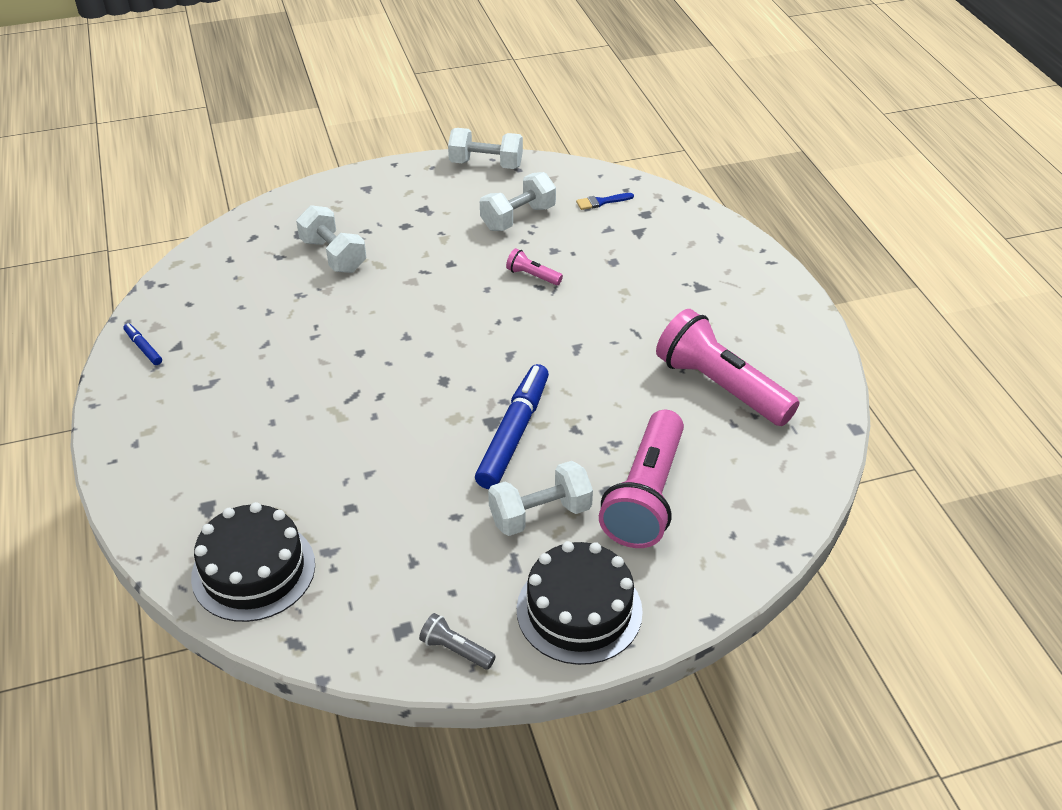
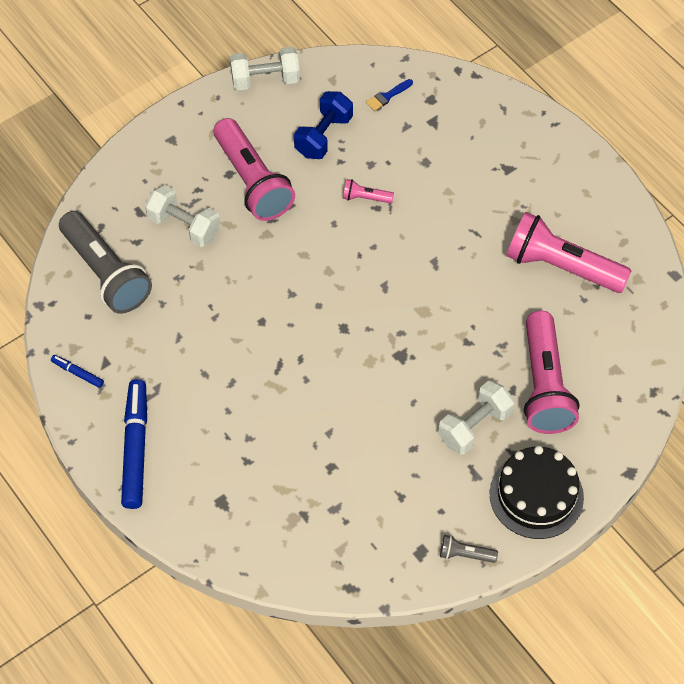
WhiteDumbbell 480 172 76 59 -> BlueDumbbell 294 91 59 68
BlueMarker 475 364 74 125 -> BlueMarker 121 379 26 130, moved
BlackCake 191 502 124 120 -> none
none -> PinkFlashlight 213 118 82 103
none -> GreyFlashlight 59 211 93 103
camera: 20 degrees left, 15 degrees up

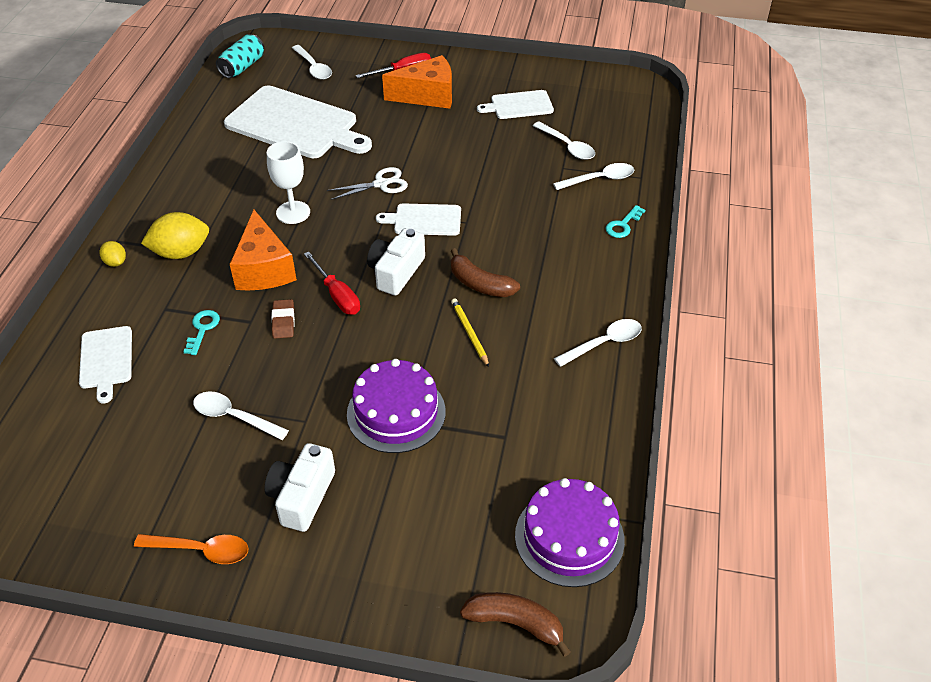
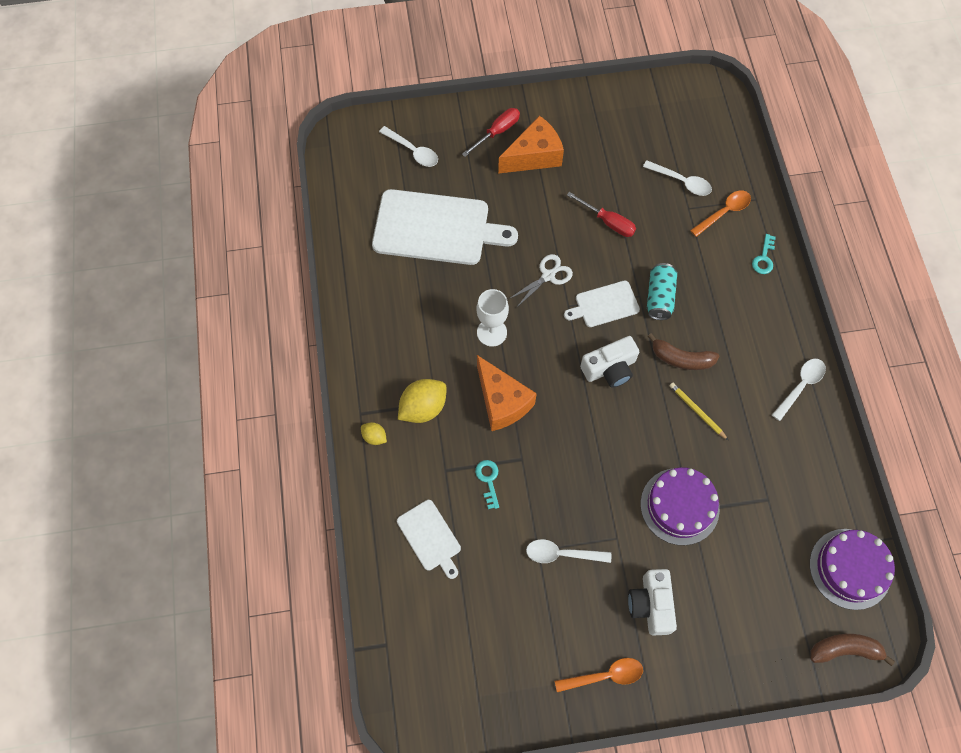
TurquoiseCan 216 34 48 44 -> TurquoiseCan 647 263 30 57, moved
WhiteCuttingBoard 477 90 77 29 -> none
WhiteSpoon 553 163 81 27 -> OrangeSpoon 690 191 61 46
WhiteCamera 367 228 58 68 -> WhiteCamera 580 336 59 52, 120 degrees counterclockwise
RedScrewdriver 304 252 56 63 -> RedScrewdriver 567 192 69 45, moved
BrownEraser 271 299 24 40 -> none
camera: 20 degrees left, 20 degrees up

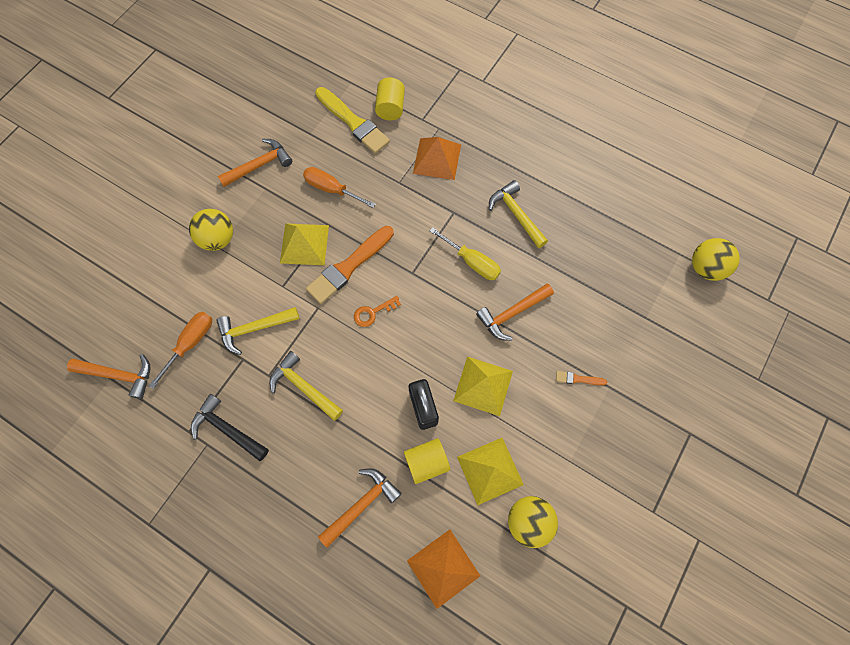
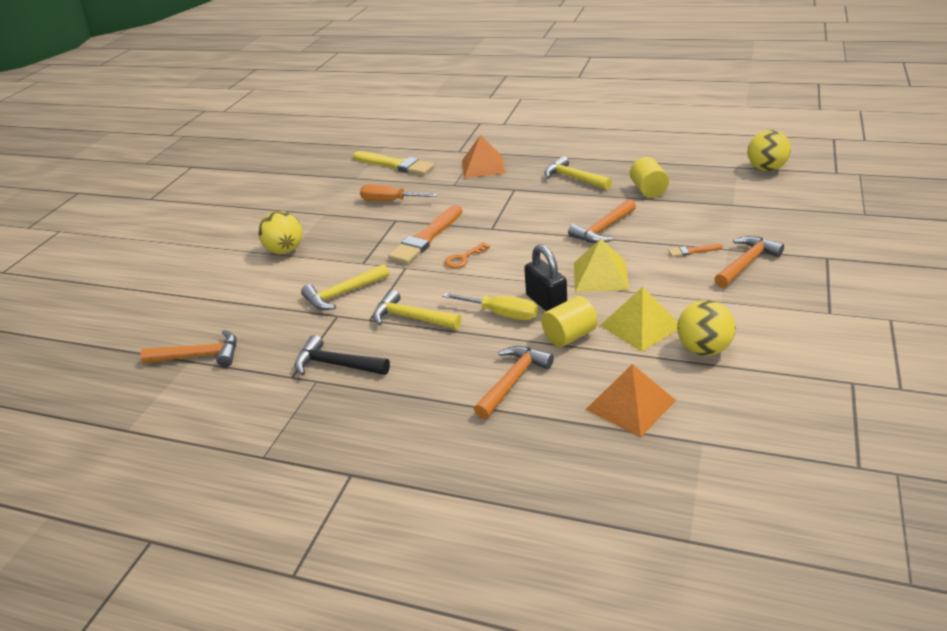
YellowCylinder 375 78 30 43 -> YellowCylinder 630 157 39 41, moved
OrangeHammer 218 139 74 48 -> OrangeHammer 714 236 70 52, moved
YellowPyramid 280 223 49 42 -> none
YellowScrewdriver 430 227 71 53 -> YellowScrewdriver 442 293 96 27, moved
OrangeScrewdriver 149 312 63 77 -> none
camera: 10 degrees left, 35 degrees down

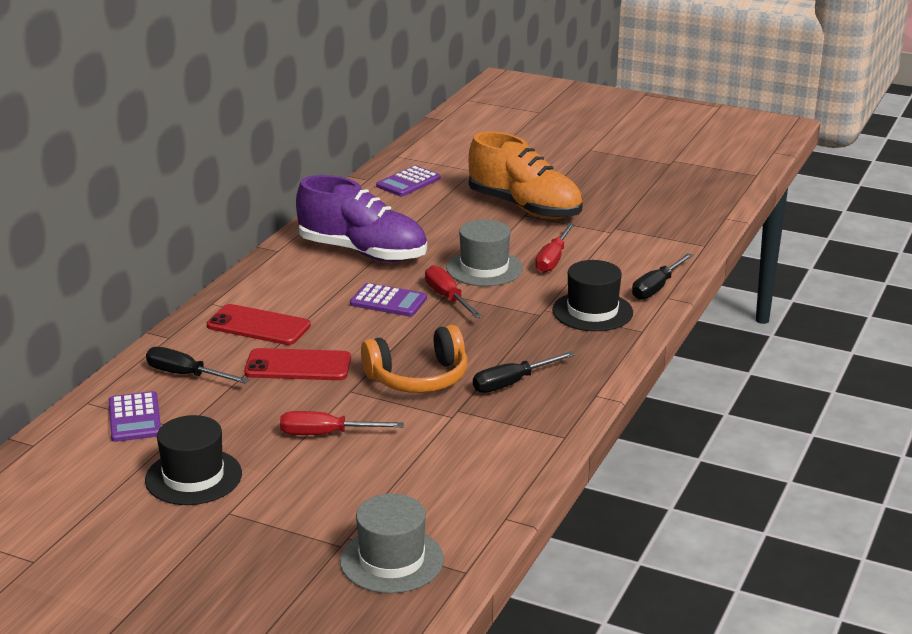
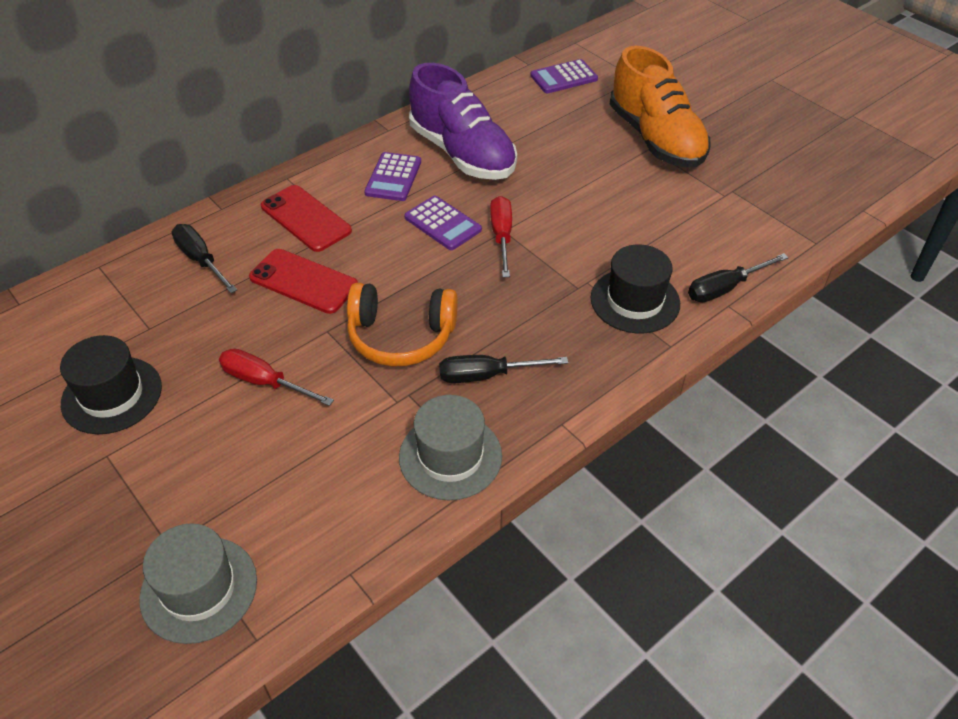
GreyHat 446 219 77 67 -> GreyHat 399 395 103 105, moved
RedScrewdriver 535 223 39 50 -> none
PurpleCalculator 109 391 52 51 -> PurpleCalculator 364 152 57 49, moved
camera: 25 degrees right, 20 degrees up

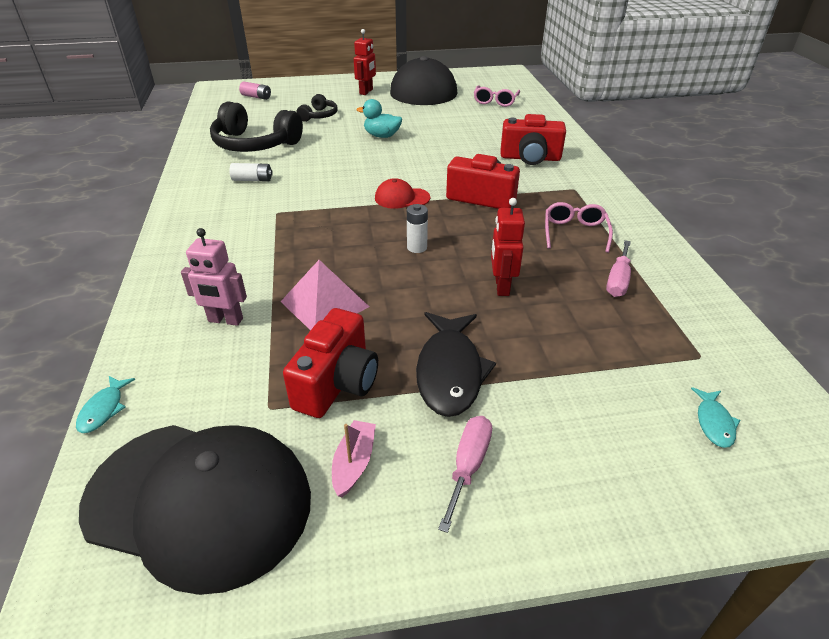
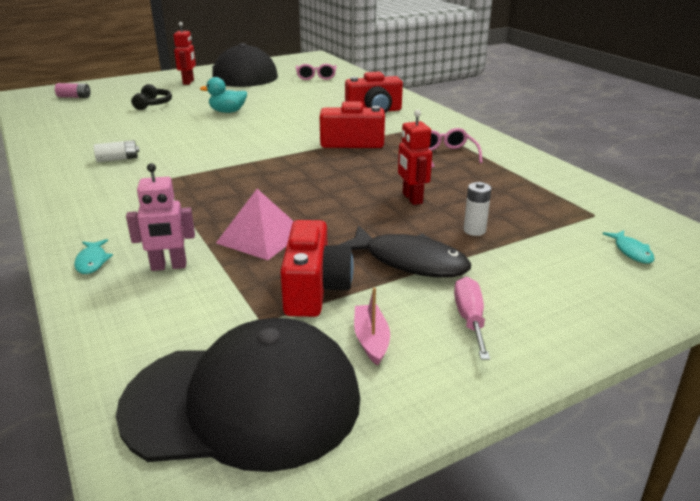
BlackHeadphones 210 101 93 51 -> none
RedCap 375 178 55 31 -> none
WhiteBattery 407 204 21 49 -> WhiteBattery 463 182 29 54, moved
PinkScrewdriver 606 240 25 57 -> none
BlackFish 416 312 80 105 -> BlackFish 336 225 135 52, 45 degrees counterclockwise
TurquoiseFish 76 376 59 57 -> TurquoiseFish 74 239 39 35, moved
camera: 20 degrees left, 10 degrees down

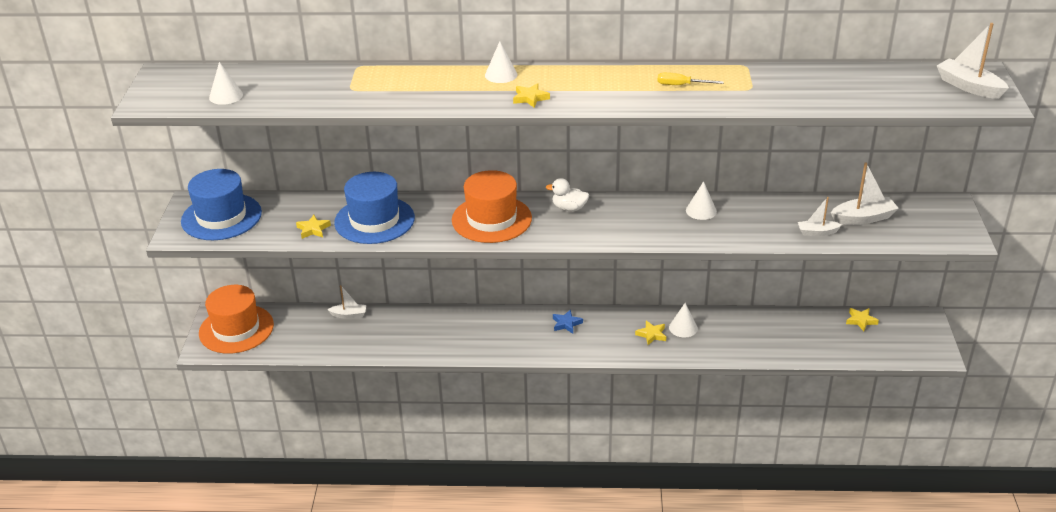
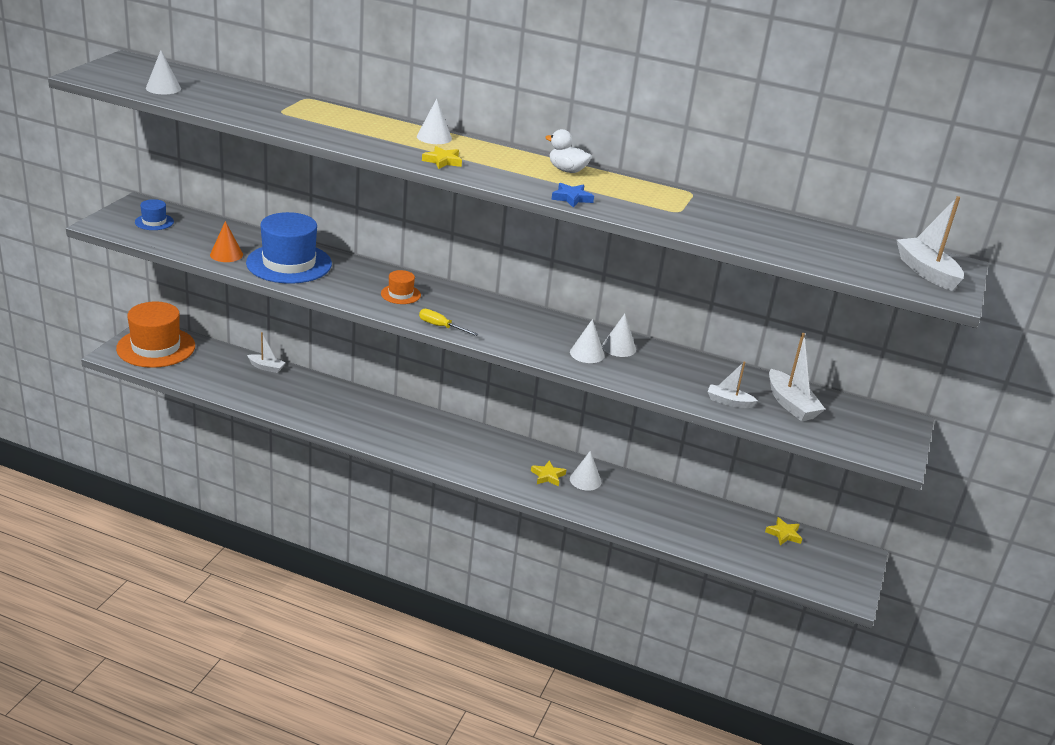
YellowScrewdriver 657 72 67 13 -> YellowScrewdriver 419 309 60 27, moved
WhiteBoat 831 163 68 62 -> WhiteBoat 769 333 56 88, 60 degrees clockwise
BlueHat 181 169 81 71 -> BlueHat 135 199 39 31, x0.46
OrangeHat 452 170 80 73 -> OrangeHat 381 270 40 34, x0.46
WhiteDuck 546 178 43 33 -> WhiteDuck 545 129 47 44, moved
YellowStar 296 215 35 24 -> OrangeCone 210 221 33 41
BlueStar 553 310 30 24 -> BlueStar 551 183 43 25, moved
none -> WhiteCone 570 319 35 44
camera: 15 degrees right, 5 degrees down

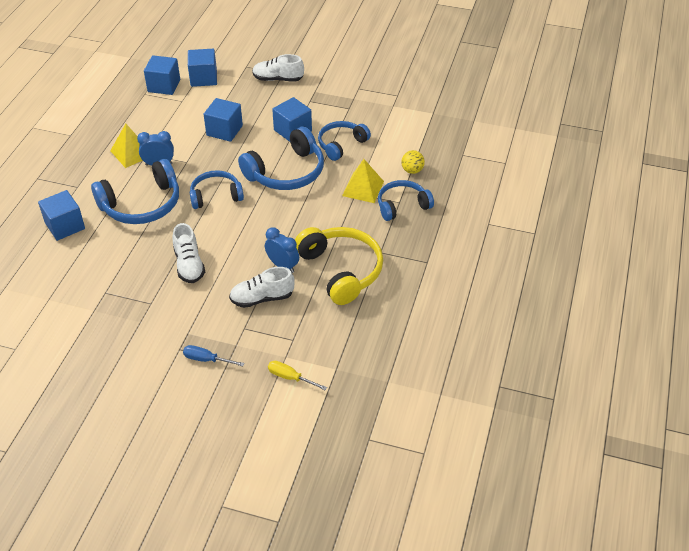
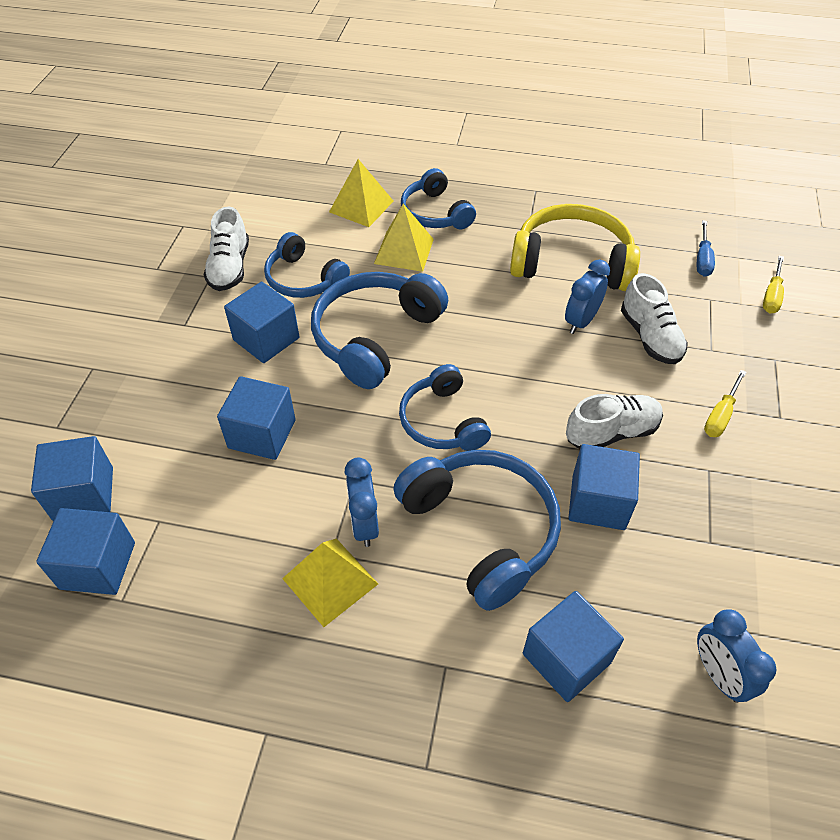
WhiteShoe 252 54 52 28 -> WhiteShoe 203 207 46 84, moved
BlueHeadphones 238 126 86 64 -> BlueHeadphones 311 272 137 117, 105 degrees counterclockwise
YellowBall 401 150 24 24 -> YellowPyramid 329 159 64 68
YellowHeadphones 295 227 88 78 -> YellowHeadphones 510 204 130 87, 45 degrees clockwise
BlueScrewdriver 183 345 62 21 -> BlueScrewdriver 697 220 18 57, moved
none -> YellowScrewdriver 704 370 42 67
none -> BlueCube 568 444 72 86
none -> BlueClock 697 609 79 94
camera: 95 degrees left, 5 degrees up

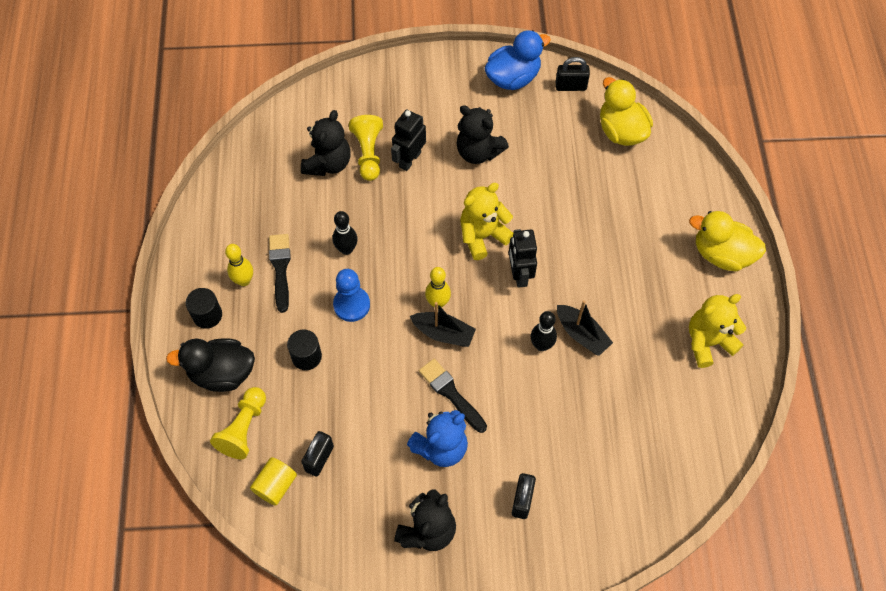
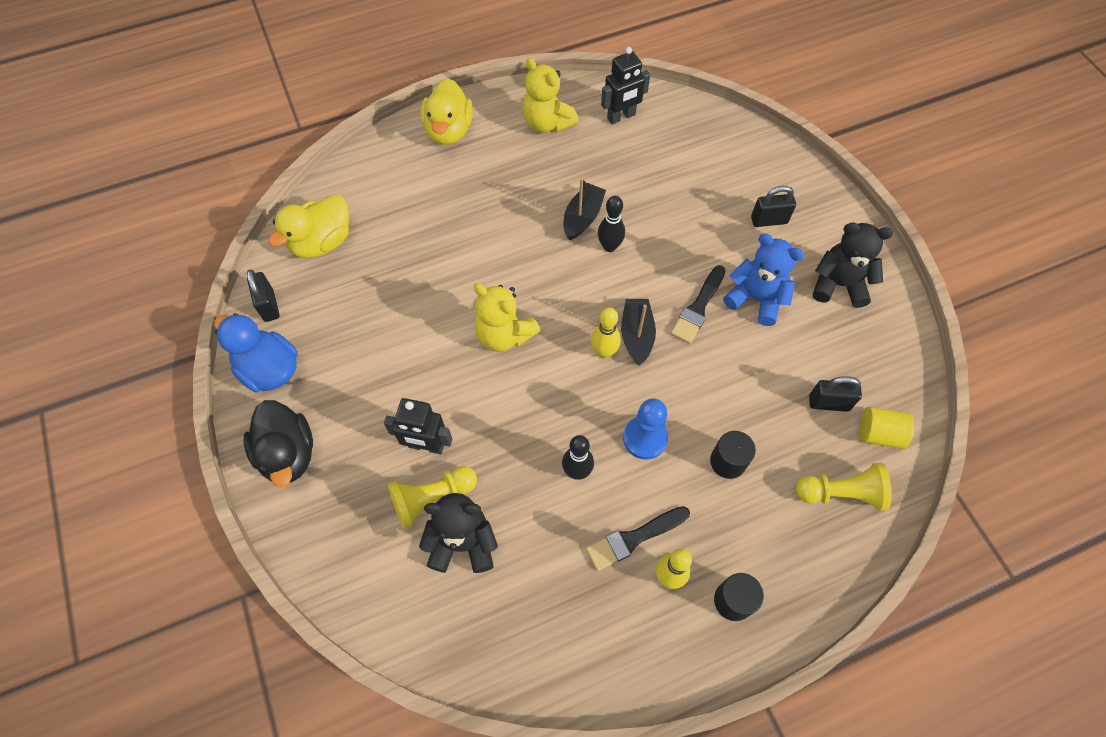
BlackTeddyBear 456 105 53 59 -> none
BlackRobot 509 229 28 59 -> BlackRobot 601 47 49 77, moved
BlackDuck 166 338 89 54 -> BlackDuck 244 400 69 87, moved
camera: 110 degrees left, 0 degrees up

